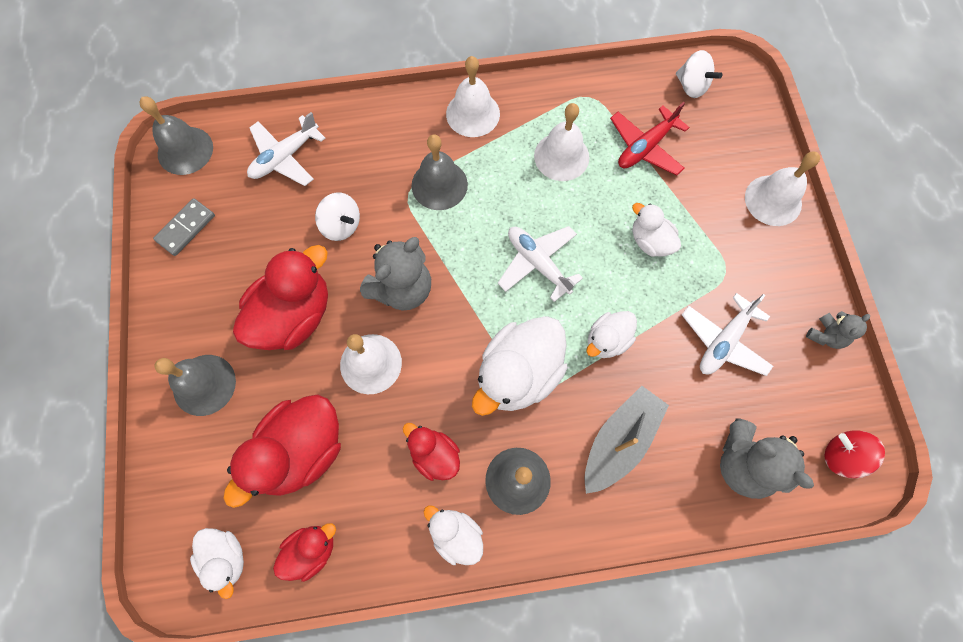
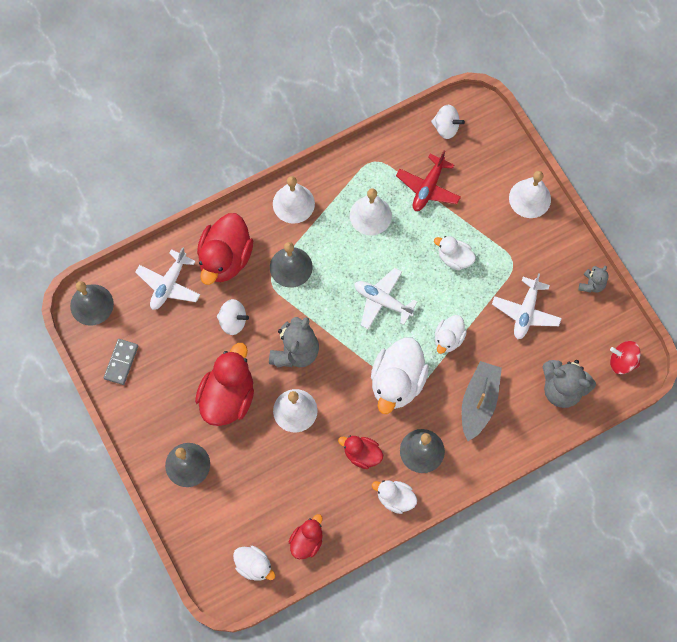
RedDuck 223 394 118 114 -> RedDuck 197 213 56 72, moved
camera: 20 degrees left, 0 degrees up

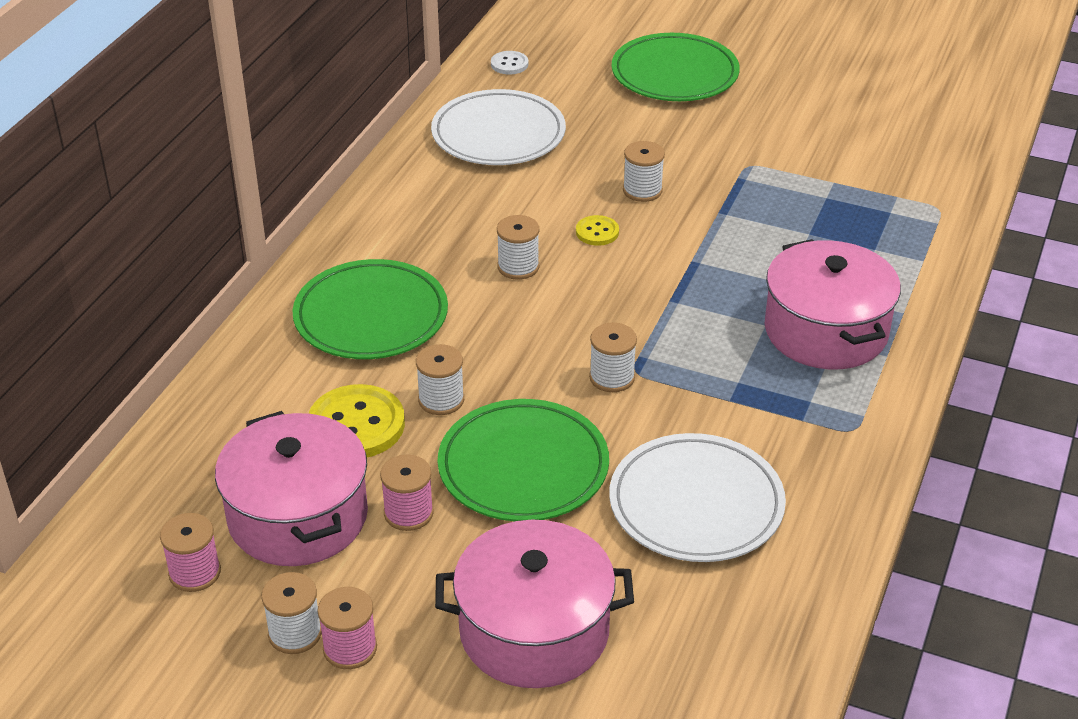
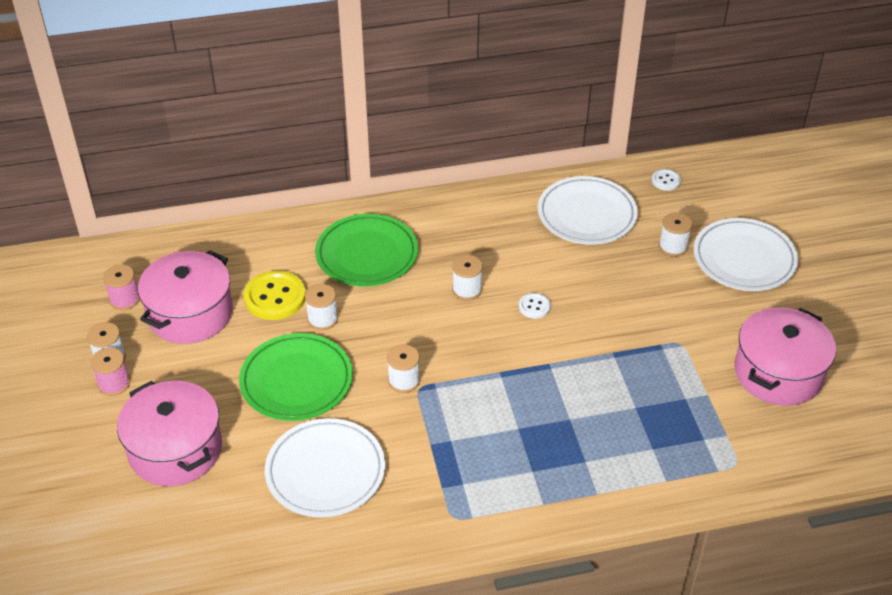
GreenPlate 612 33 128 68 -> WhitePlate 694 218 104 73
WhiteSpool 623 141 42 61 -> WhiteSpool 659 213 33 44, moved
YellowButton 576 215 43 31 -> WhiteButton 519 293 32 26
PinkPot 764 239 137 131 -> PinkPot 735 307 101 99, moved
PinkSpool 380 455 54 76 -> none
camera: 55 degrees right, 5 degrees up

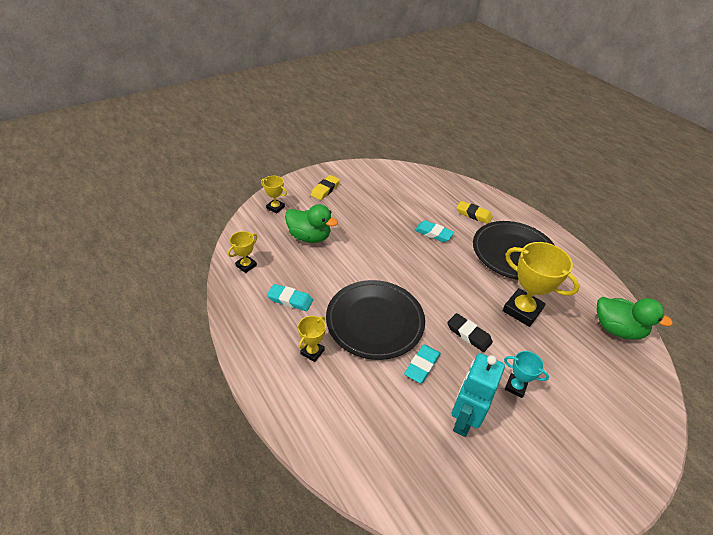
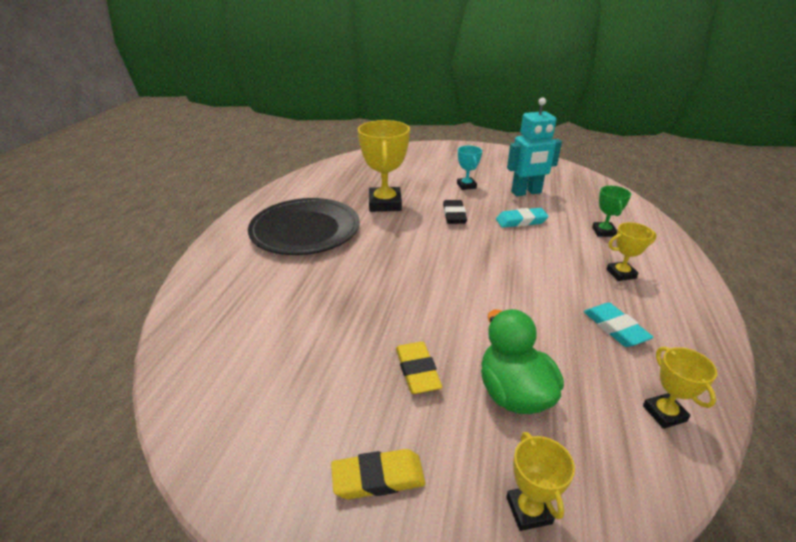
YellowEraser 456 201 37 23 -> YellowEraser 396 342 46 52, moved
TurquoiseEraser 414 220 40 22 -> none
YellowTrophy 228 231 29 42 -> YellowTrophy 643 347 74 82, 75 degrees clockwise
BlackPlate 326 280 99 80 -> none
GreenDuck 597 297 76 43 -> none
none -> GreenTrophy 592 186 39 51
camera: 130 degrees left, 10 degrees down

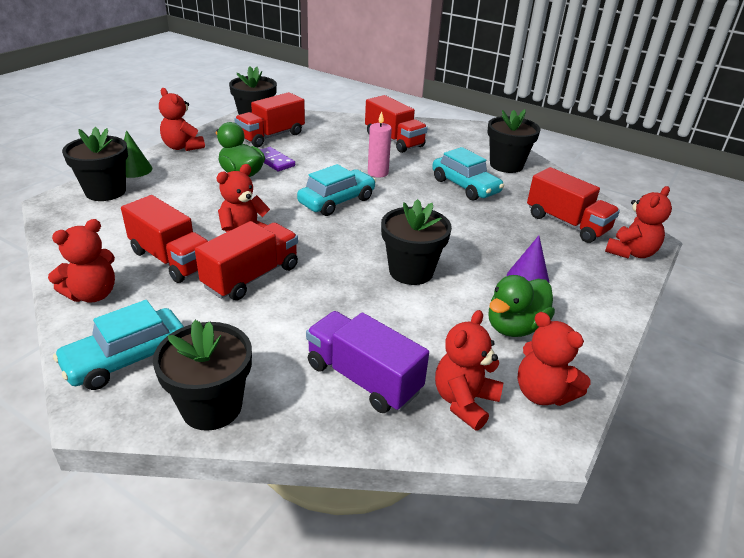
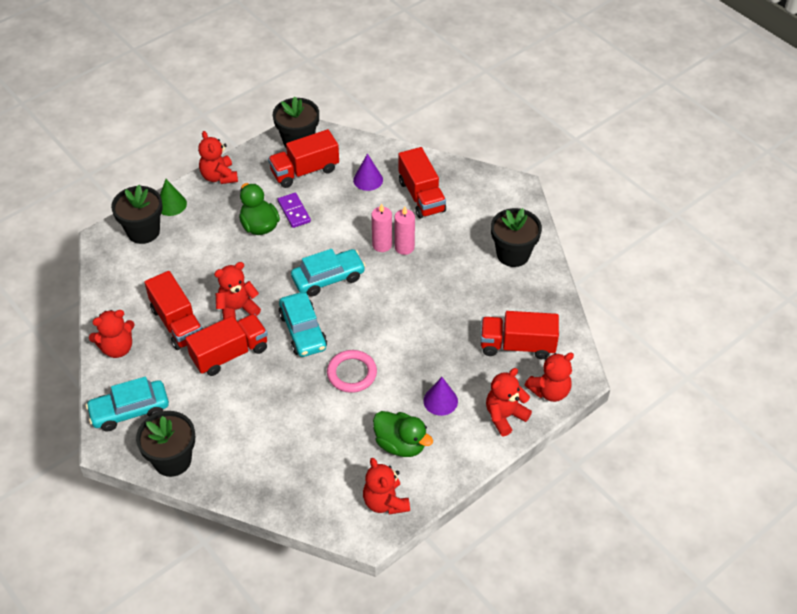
TurquoiseCar 432 147 72 53 -> TurquoiseCar 279 292 48 65, moved
RedTruck 527 167 93 76 -> RedTruck 481 311 78 48, 120 degrees clockwise
BlackFlowerPot 381 199 71 86 -> PinkRing 327 350 50 43
GreenDuck 489 275 66 62 -> GreenDuck 373 411 60 46, 120 degrees counterclockwise
RedTeddyBear 435 310 68 121 -> RedTeddyBear 486 368 46 68, moved
PurpleTruck 306 311 123 102 -> none
none -> PurpleCone 353 154 30 37
none -> PinkCandle 394 207 21 48
camera: 20 degrees right, 15 degrees up

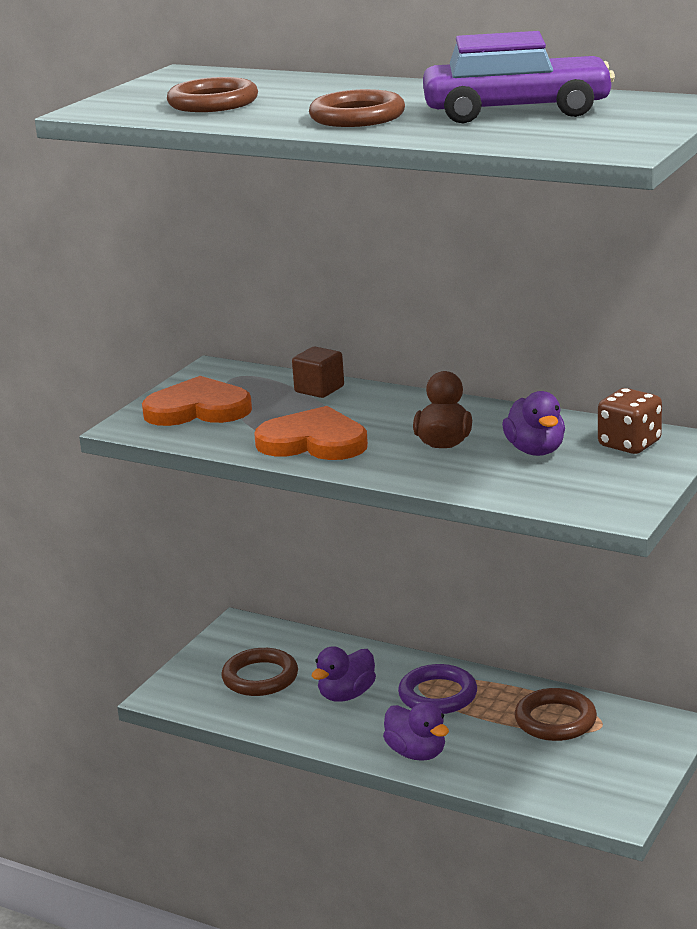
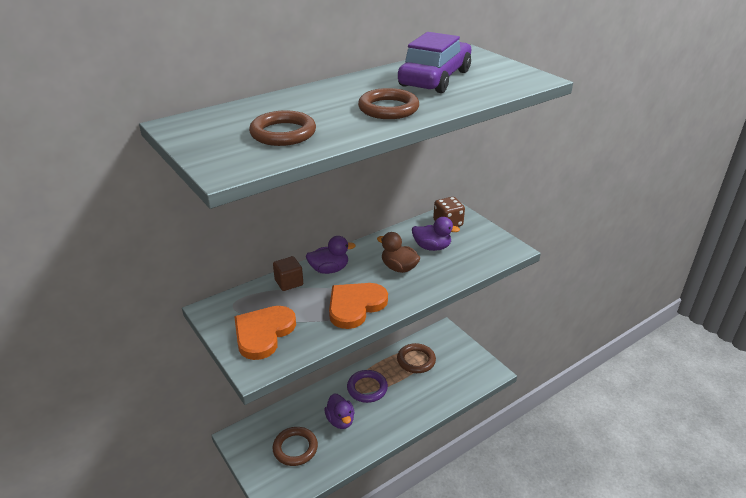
PurpleDuck 383 702 66 59 -> PurpleDuck 306 236 50 38, moved
camera: 65 degrees left, 10 degrees up

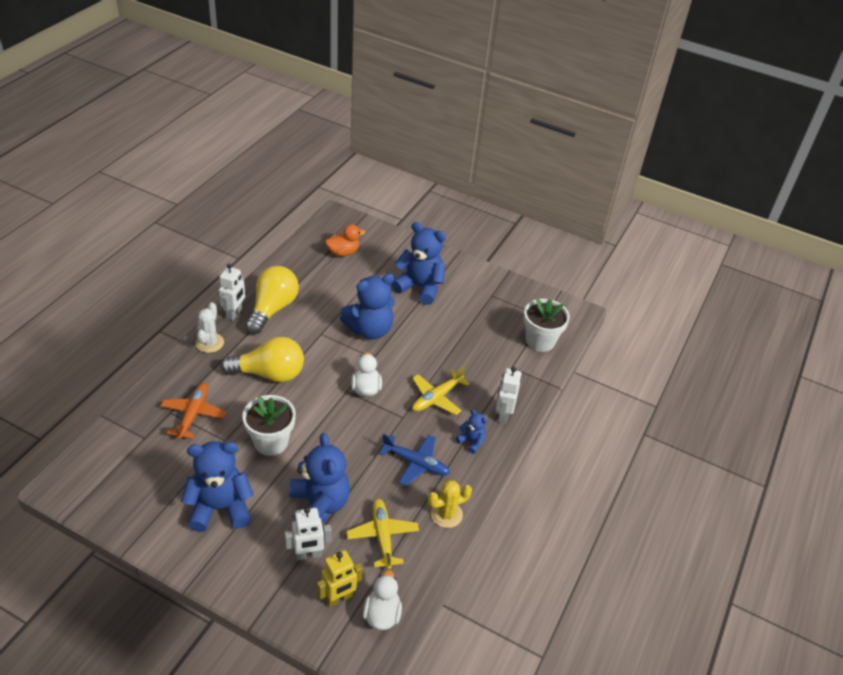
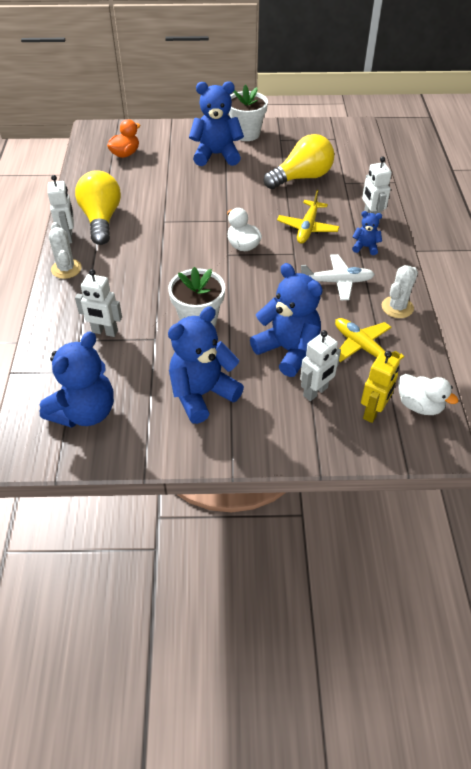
BlueTeddyBear 340 273 55 66 -> BlueTeddyBear 40 331 74 97, moved
WhiteFlowerPot 524 299 46 53 -> WhiteFlowerPot 229 85 39 56, moved
YellowLightBulb 221 337 83 45 -> YellowLightBulb 264 134 70 55, moved
OrangePlane 160 383 66 57 -> WhiteRobot 75 269 47 68
BluePlane 379 434 71 52 -> WhitePlane 301 254 74 46
YellowCactus 428 480 44 48 -> WhiteCactus 382 265 36 53
WhiteDuck 363 570 39 60 -> WhiteDuck 398 374 60 41, 150 degrees clockwise
camera: 25 degrees left, 5 degrees up

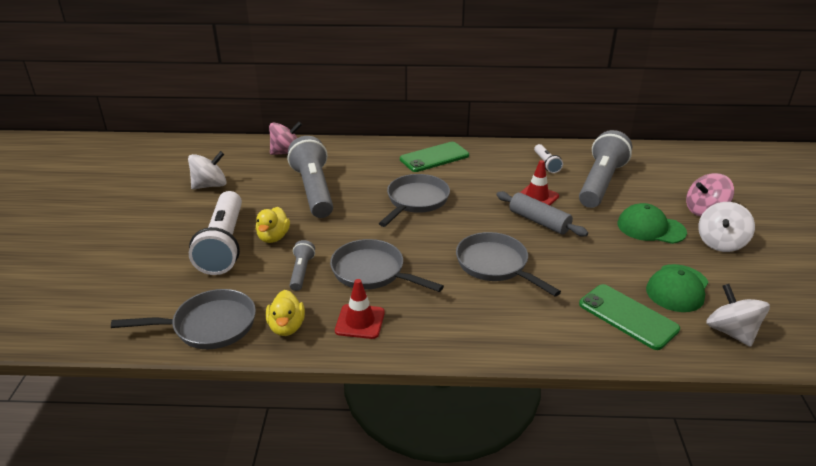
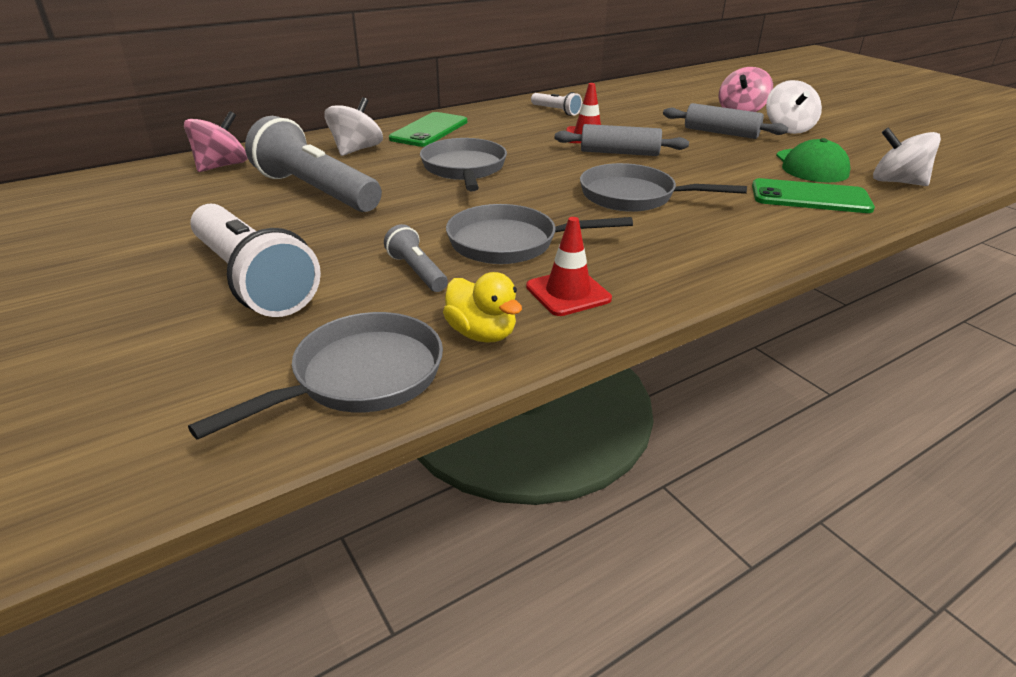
GreyFlashlight 579 130 53 78 -> none
WhiteSpinningTop 188 151 39 38 -> WhiteSpinningTop 324 97 59 59, moved
GreenCap 617 203 70 41 -> GreyRollingPin 663 103 125 36
YellowDuck 256 207 34 36 -> none
camera: 35 degrees left, 0 degrees up

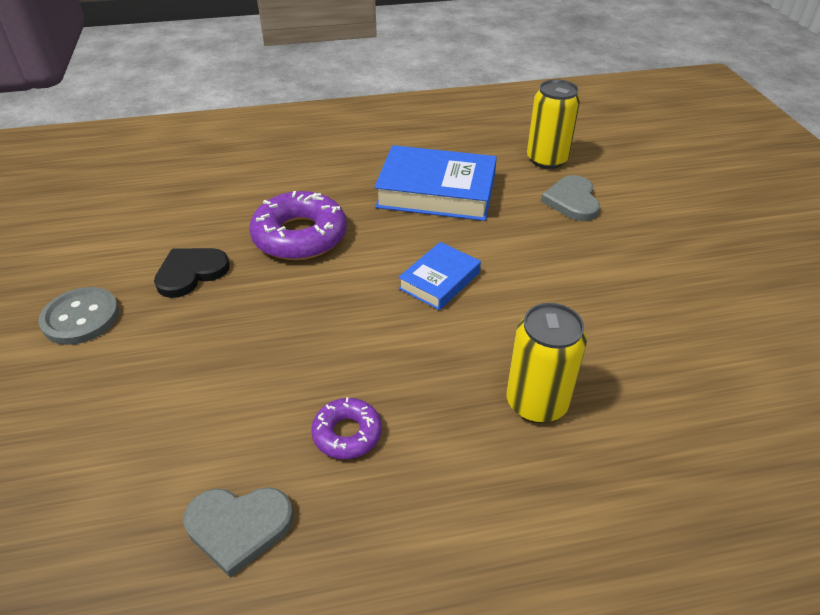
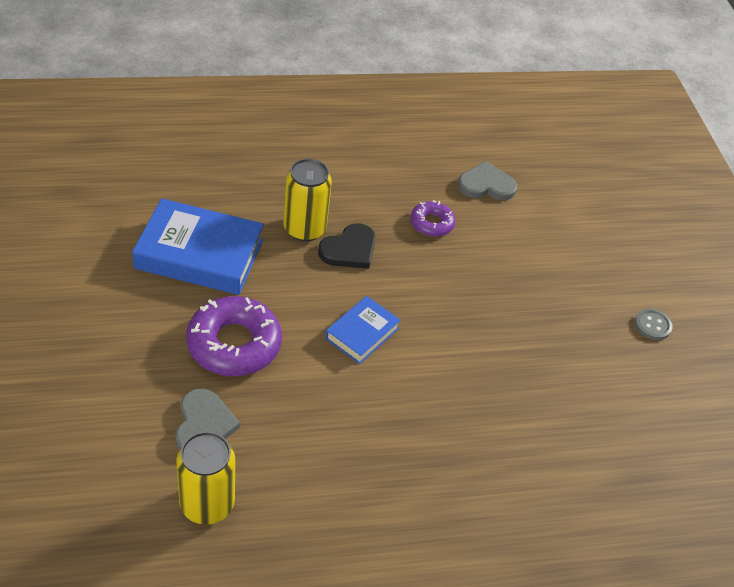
BlueBook 374 145 123 76 -> BlueBook 132 198 132 97, moved
PurpleDonut 250 191 97 69 -> PurpleDonut 186 296 96 80, moved
BlackHeart 154 248 76 50 -> BlackHeart 318 224 58 45, moved
GreyButton 39 287 80 58 -> GreyButton 635 309 37 31, x0.63
camera: 175 degrees right, 5 degrees up

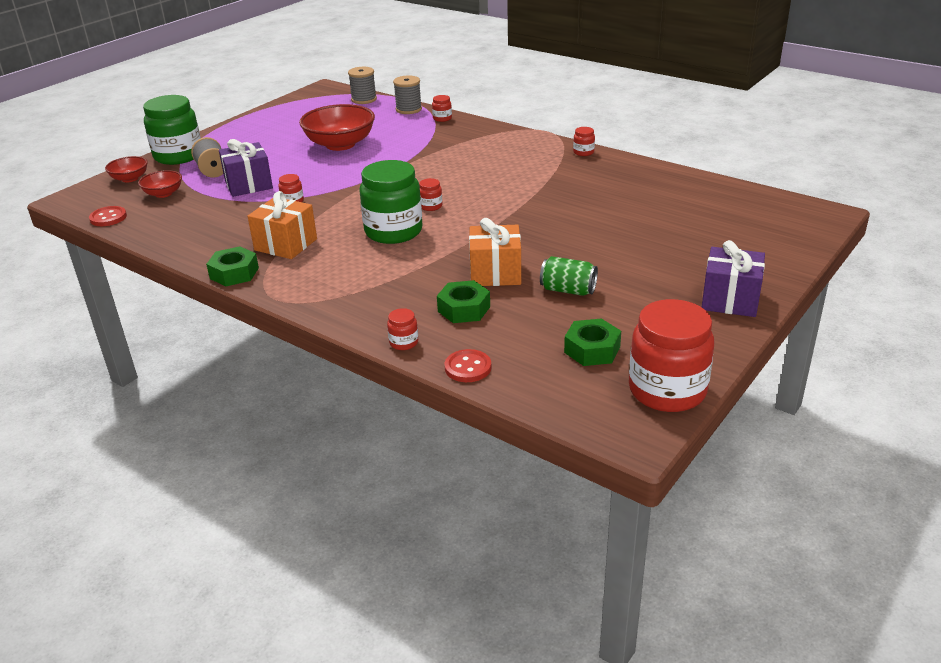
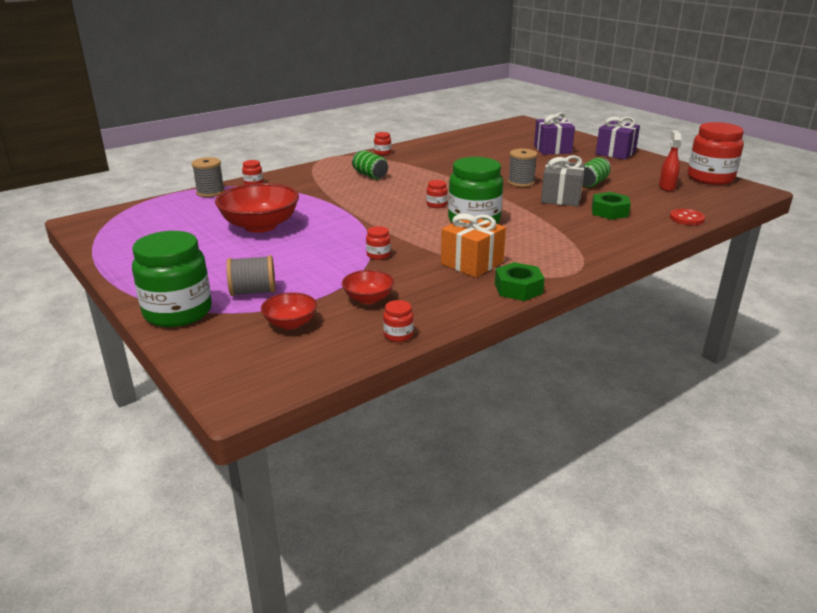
GreySpool 348 67 29 37 -> GreySpool 508 149 30 38, moved
PurpleGift 219 139 54 58 -> PurpleGift 534 112 41 43, moved
RedBowl 105 156 43 26 -> RedBowl 342 270 52 34, moved
RedButton 89 206 38 20 -> none
OrangeGift 469 218 52 68 -> GreyGift 541 155 44 51
RedJar 387 308 31 42 -> RedJar 383 300 30 42, moved
GreenNut 564 318 57 48 -> RedSprayBottle 659 130 23 61
none -> GreenCan 352 150 36 29
camera: 75 degrees left, 5 degrees down

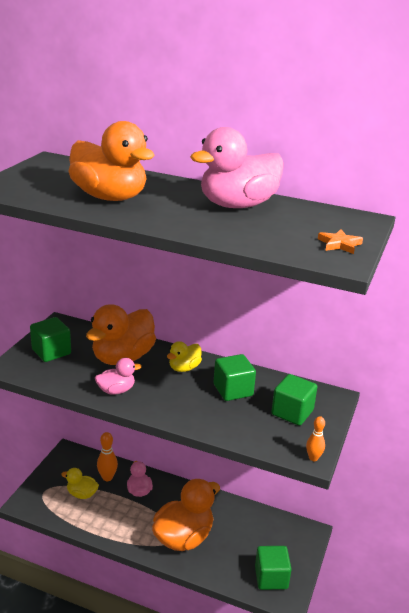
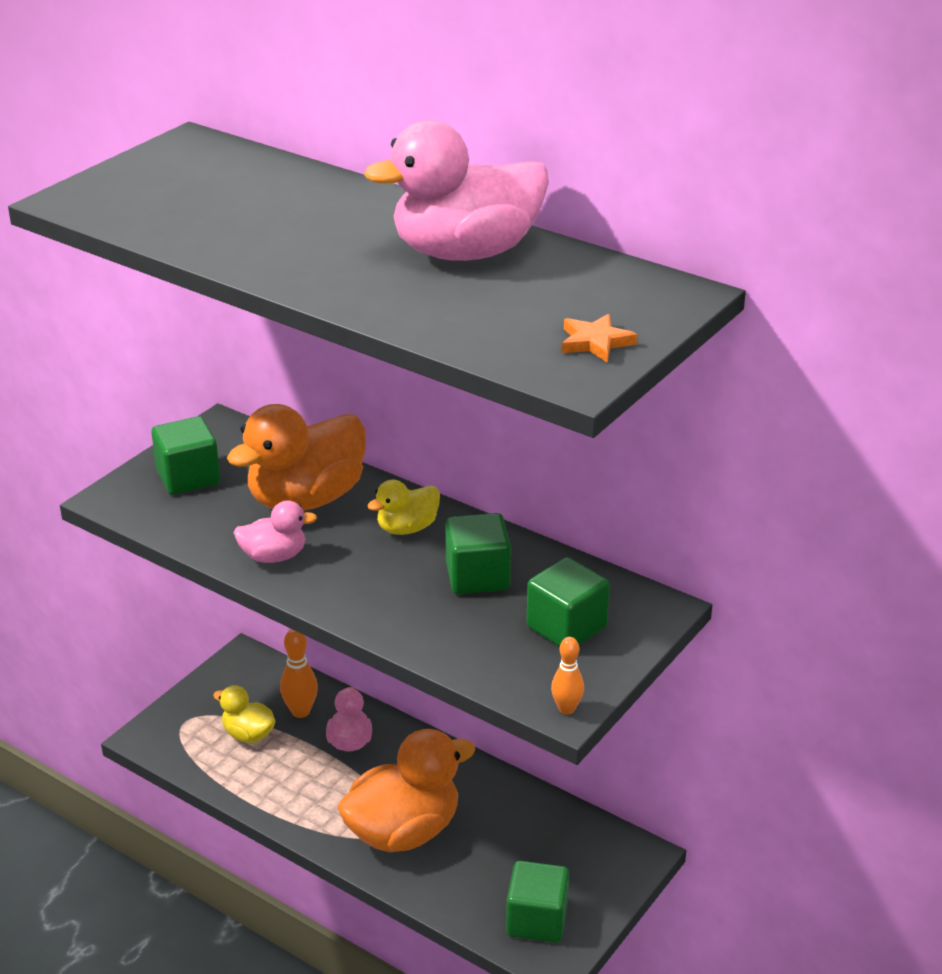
OrangeDuck 68 121 87 80 -> none
camera: 15 degrees right, 5 degrees up

